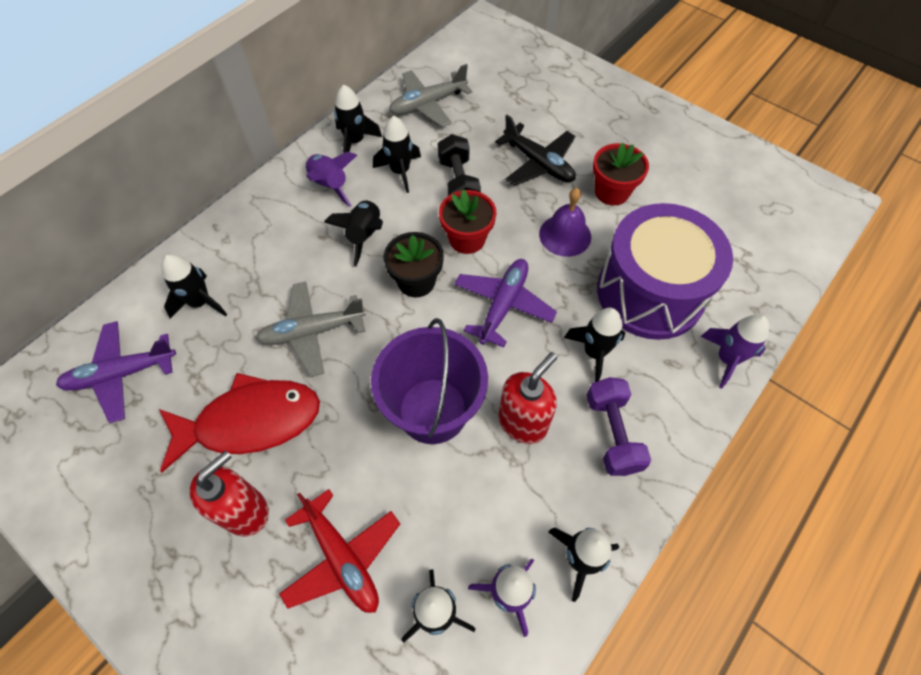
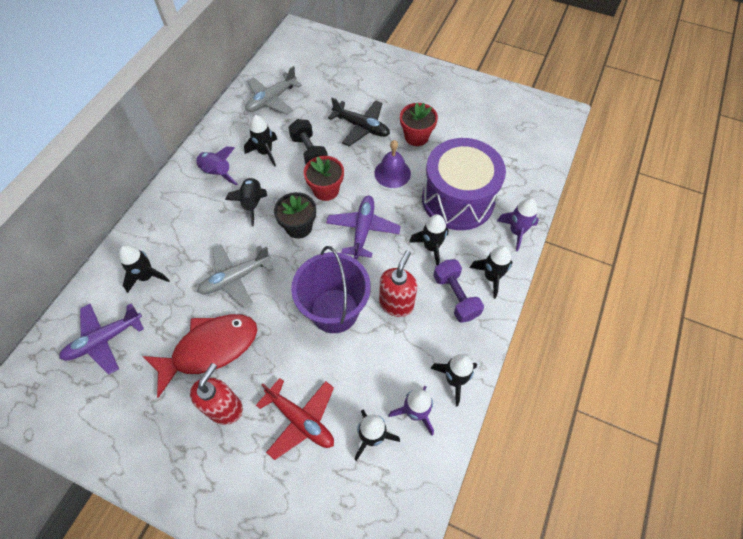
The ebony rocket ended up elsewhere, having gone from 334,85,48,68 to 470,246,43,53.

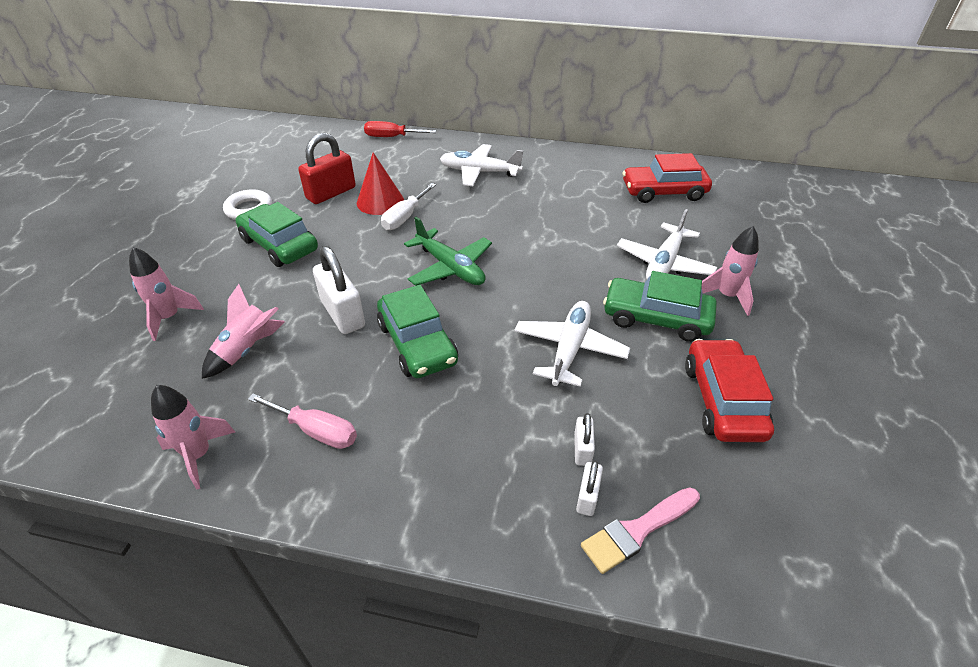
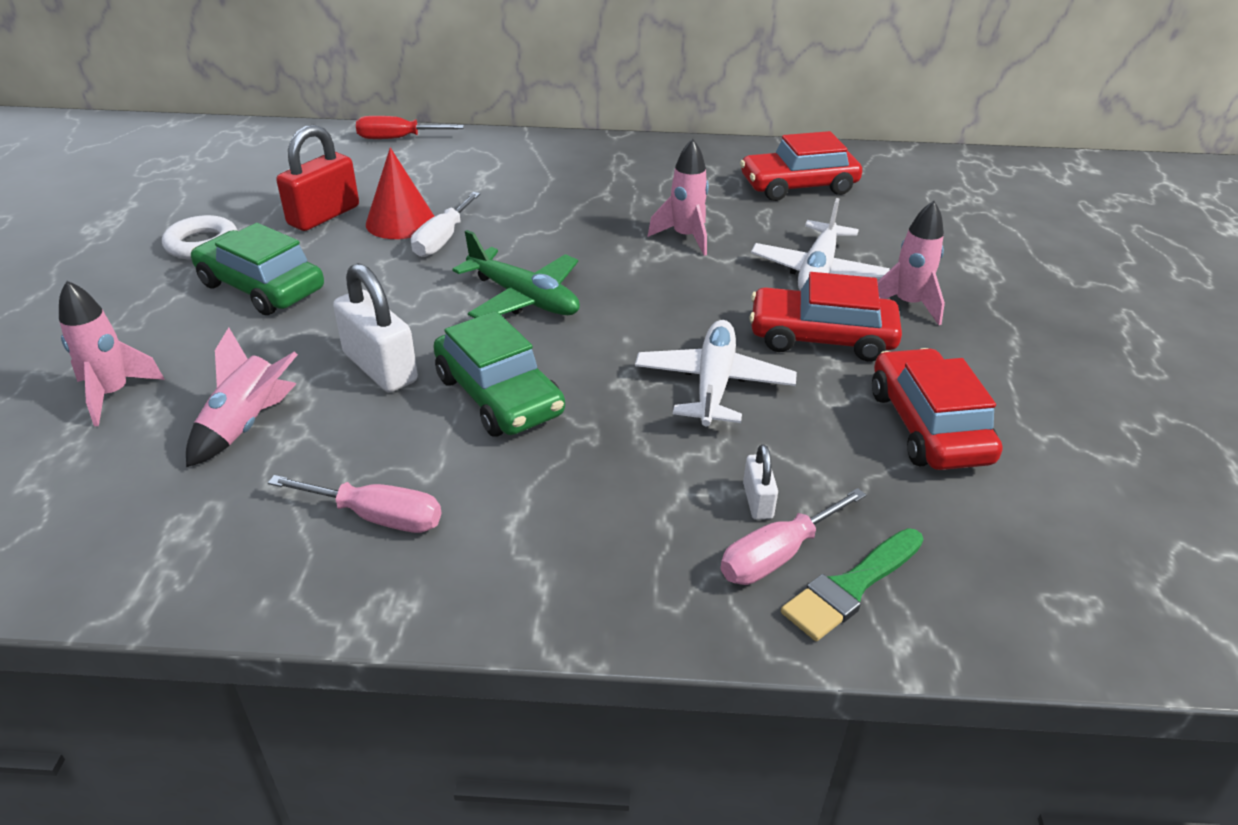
The rosy rocket ended up elsewhere, having gone from 151,385,84,105 to 648,139,61,117. Where the white lock stood at 576,460,27,56, the rosy screwdriver came to stand at 720,488,146,97. What was the leaf-green automobile at 603,271,114,71 turned into the scarlet automobile at 749,272,153,89. What was the rosy paintbrush at 581,487,119,87 turned into the leaf-green paintbrush at 781,528,143,113. The second view lost the white plane at 440,144,83,42.

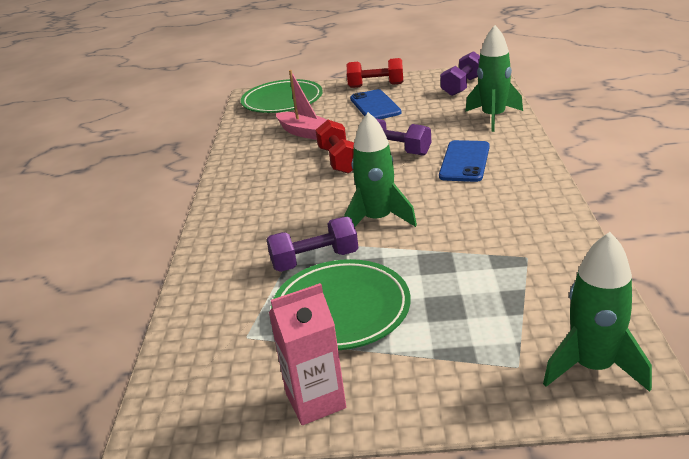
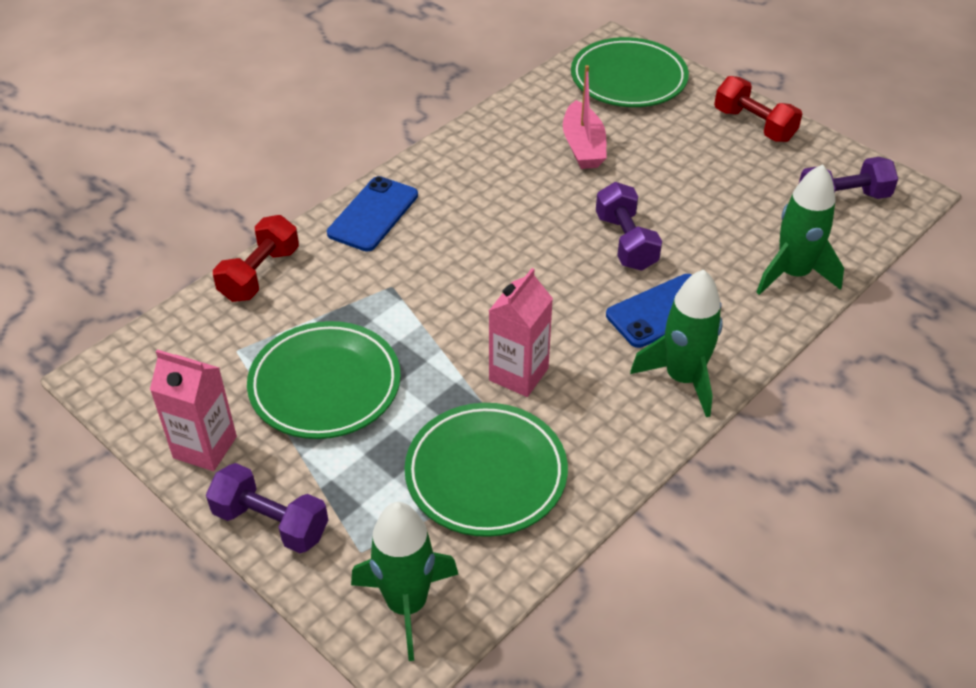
The purple free weight ended up elsewhere, having gone from 266,217,92,55 to 206,463,122,90. The scarlet free weight ended up elsewhere, having gone from 315,120,39,54 to 213,215,86,87. The royal blue smartphone ended up elsewhere, having gone from 350,89,52,30 to 327,176,91,76. The second view gained the leaf-green plate at 405,403,163,134. The second view gained the rosy milk carton at 489,268,64,129. The leaf-green rocket ended up elsewhere, having gone from 344,112,73,115 to 630,269,93,148.

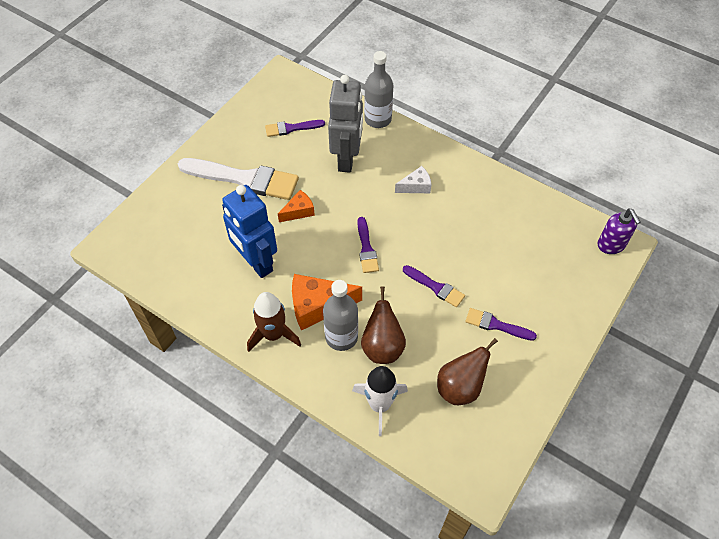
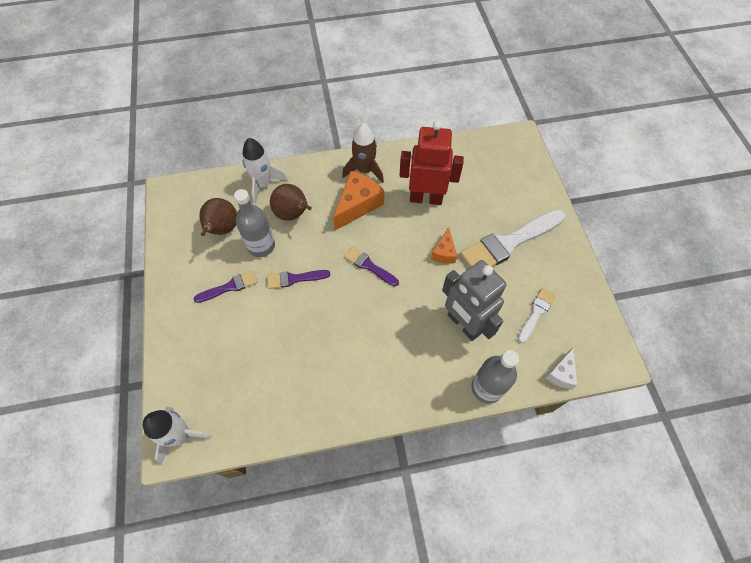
Where the purple soap dispenser stood at 598,209,43,45, the white rocket came to stand at 143,407,69,57. The ash-grey drink bottle ended up elsewhere, having gone from 323,280,35,71 to 234,189,41,68. What was the royal blue toy robot at 222,185,55,93 turned into the scarlet toy robot at 399,121,65,84. What was the purple paintbrush at 265,120,60,17 turned into the white paintbrush at 518,288,38,55. The white piece of cheese ended up elsewhere, having gone from 395,166,36,27 to 545,348,32,41.

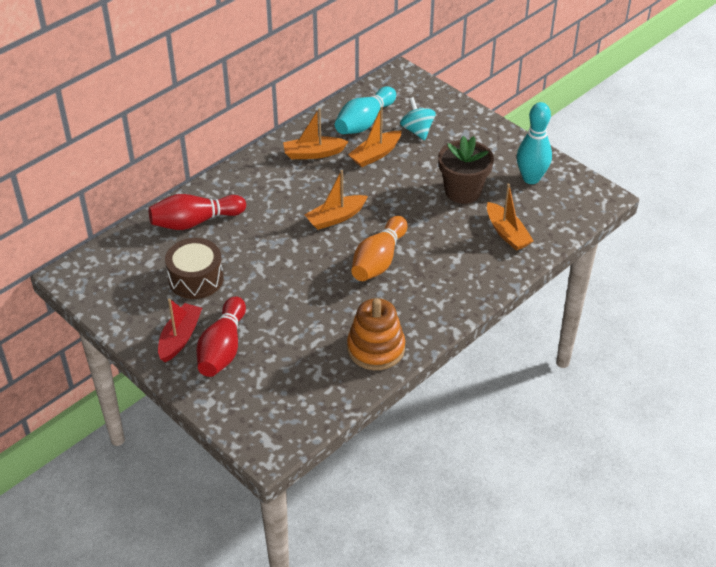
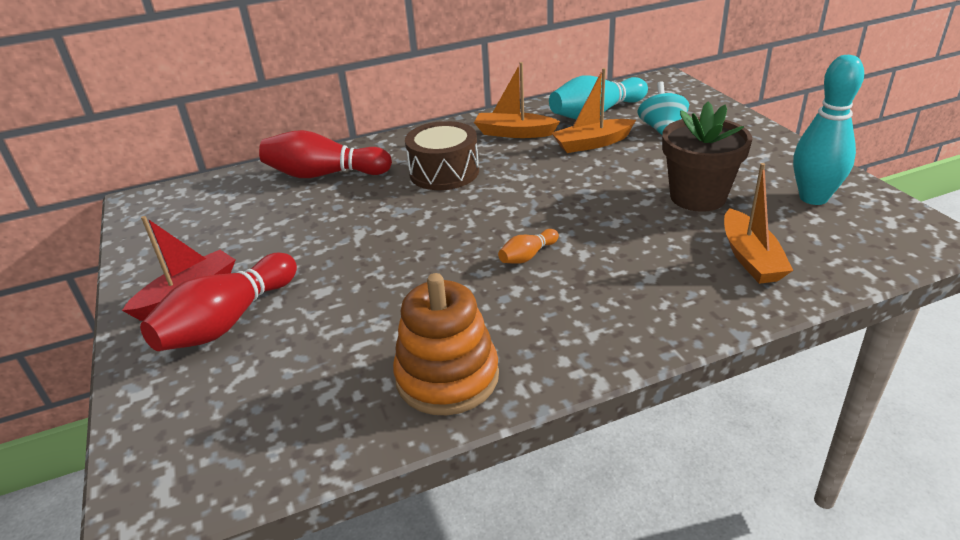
The brown drum ended up elsewhere, having gone from 165,238,59,61 to 405,121,74,69. The size of the orange-coloured tenpin at 351,216,57,65 changed by a factor of 0.48. The second view lost the orange-coloured sailboat at 305,170,63,60.

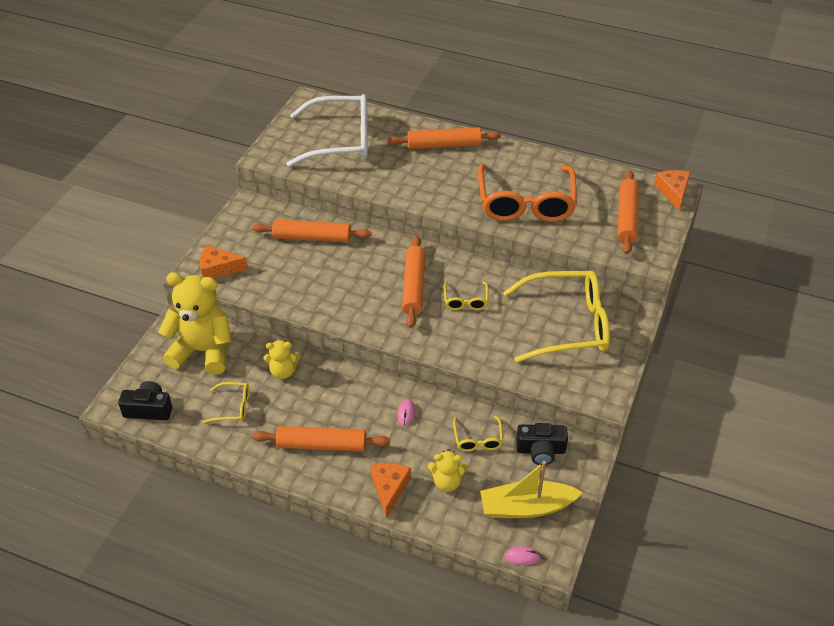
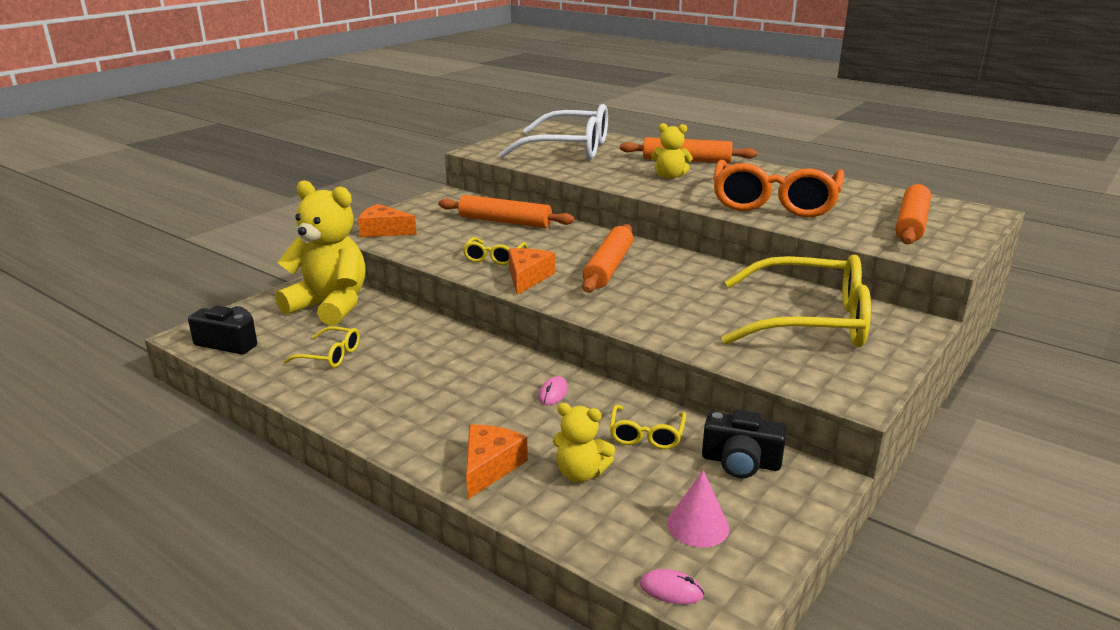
The bright yellow eyeglasses ended up elsewhere, having gone from 444,282,44,28 to 463,237,64,28. The orange-coloured piece of cheese ended up elsewhere, having gone from 654,170,36,41 to 508,248,47,47. The bright yellow teddy ended up elsewhere, having gone from 263,340,38,39 to 651,123,42,56. Where the bright yellow sailboat stood at 480,461,103,57, the rosy cone came to stand at 667,470,62,78. The second view lost the orange-coloured dough roller at 252,426,138,26.

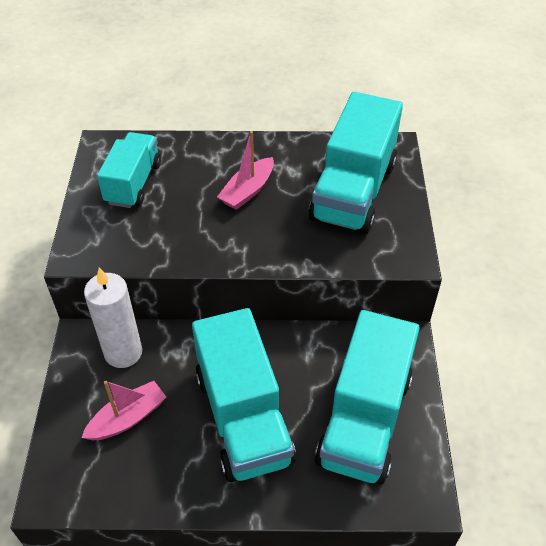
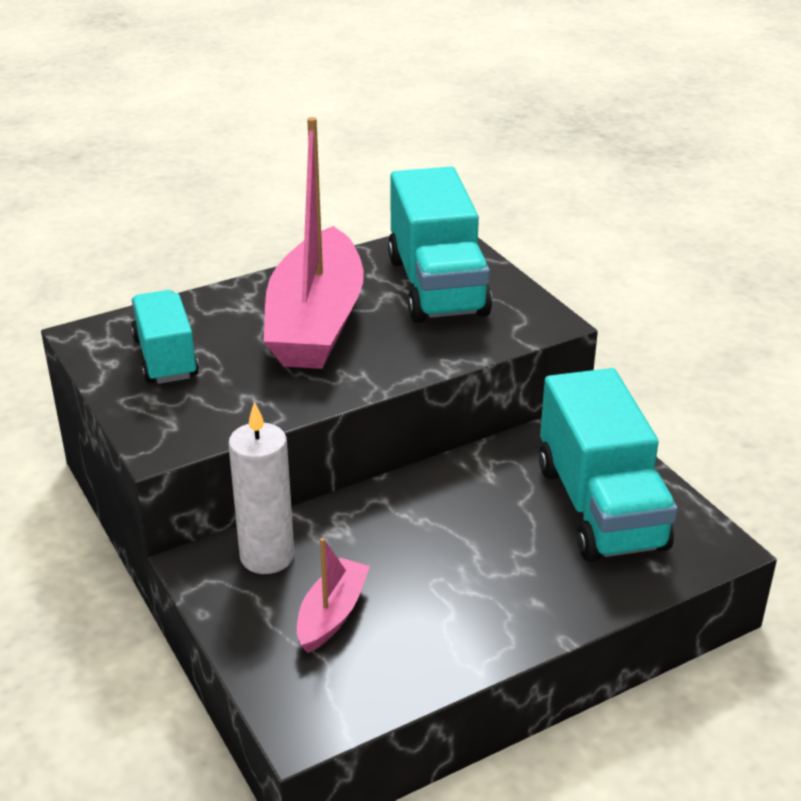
The size of the rosy sailboat at 217,131,57,79 changed by a factor of 2.20. The second view lost the turquoise toy truck at 192,308,104,174.

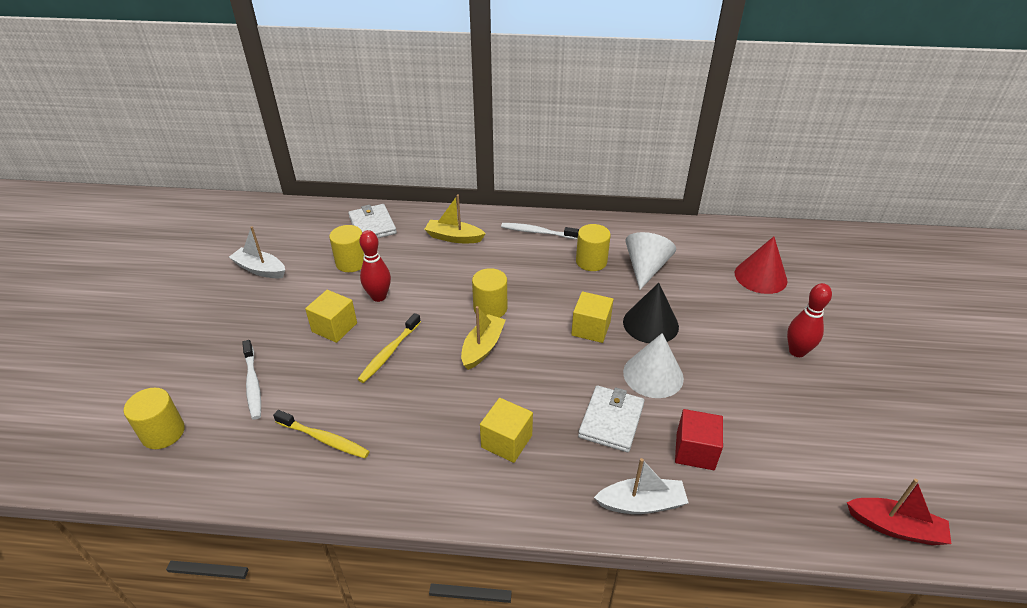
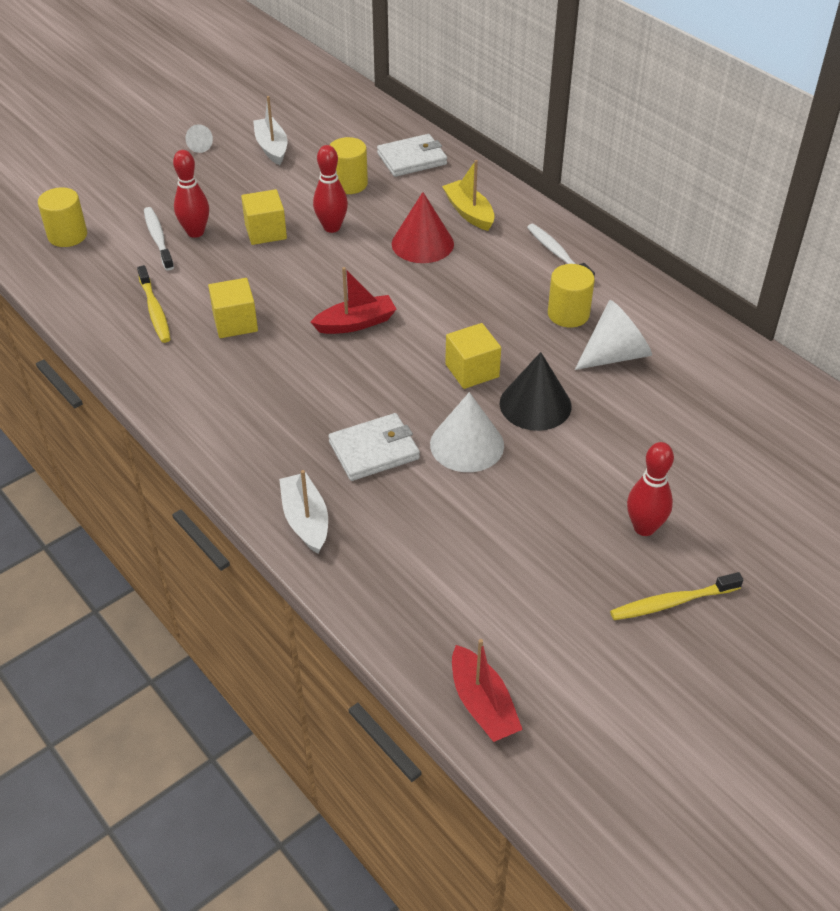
The white dental brush at 242,340,19,80 ended up facing another way, 135 degrees clockwise from before. The second view gained the scarlet tenpin at 173,150,36,88. The second view gained the white cone at 185,124,28,29. The bright yellow cube ended up elsewhere, having gone from 480,398,53,65 to 208,278,50,60. The white sailboat at 594,458,94,56 ended up facing another way, 150 degrees counterclockwise from before. What was the bright yellow sailboat at 461,306,45,64 turned into the scarlet sailboat at 311,267,86,67. The white wallet at 348,204,49,34 ended up facing another way, 45 degrees clockwise from before. The scarlet cone ended up elsewhere, having gone from 735,237,52,57 to 392,192,62,71. The bright yellow dental brush ended up elsewhere, having gone from 358,313,63,70 to 610,572,133,48. The second view lost the bright yellow solid cylinder at 472,268,35,50. The second view lost the scarlet cube at 675,409,48,61.

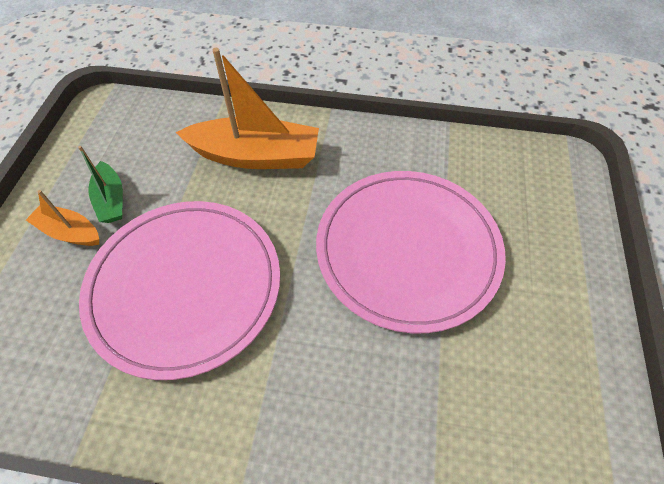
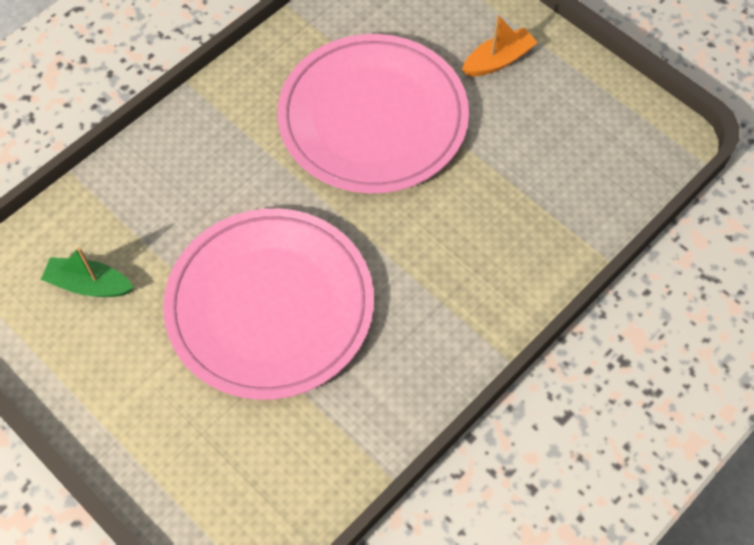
The leaf-green sailboat ended up elsewhere, having gone from 78,146,45,77 to 41,247,93,50. The second view lost the orange-coloured sailboat at 176,48,143,121.

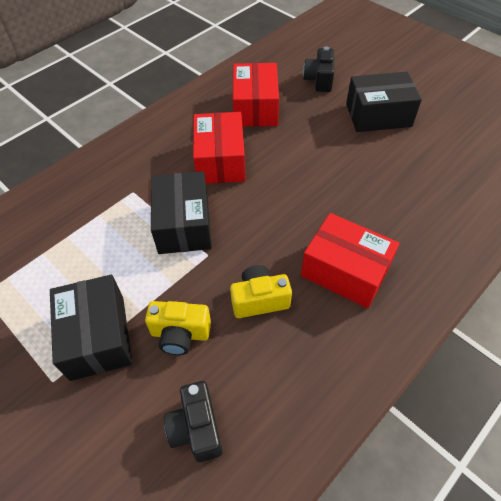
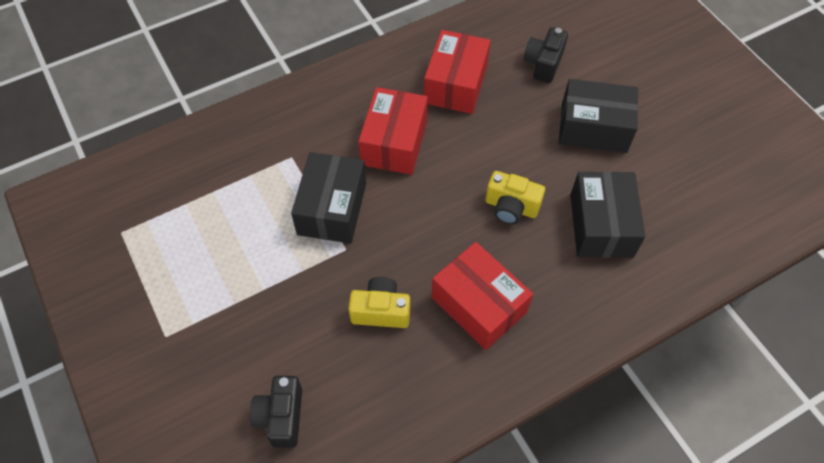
The bright yellow compact camera ended up elsewhere, having gone from 145,301,66,54 to 485,171,60,54. The ebony box ended up elsewhere, having gone from 50,275,83,106 to 570,172,75,86.

